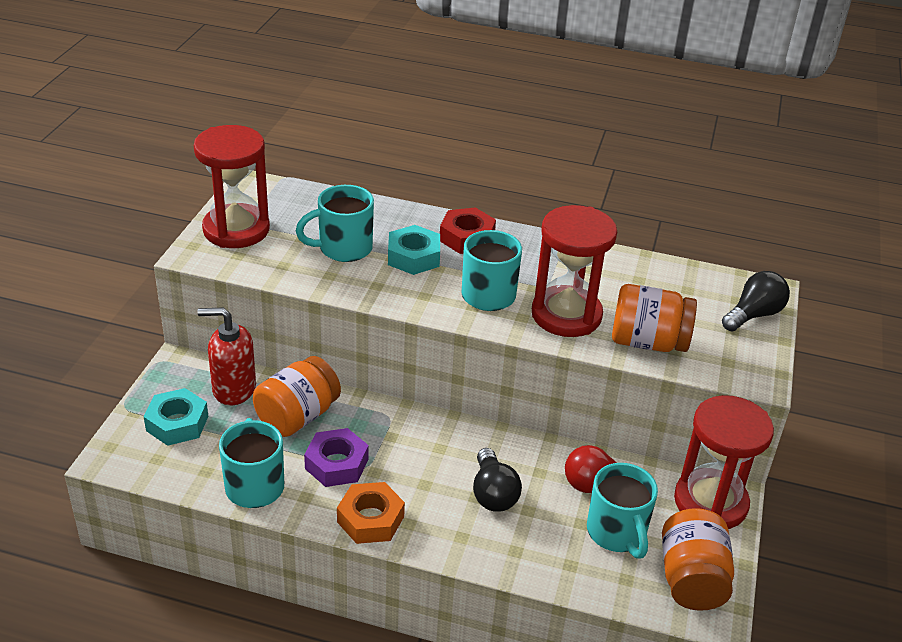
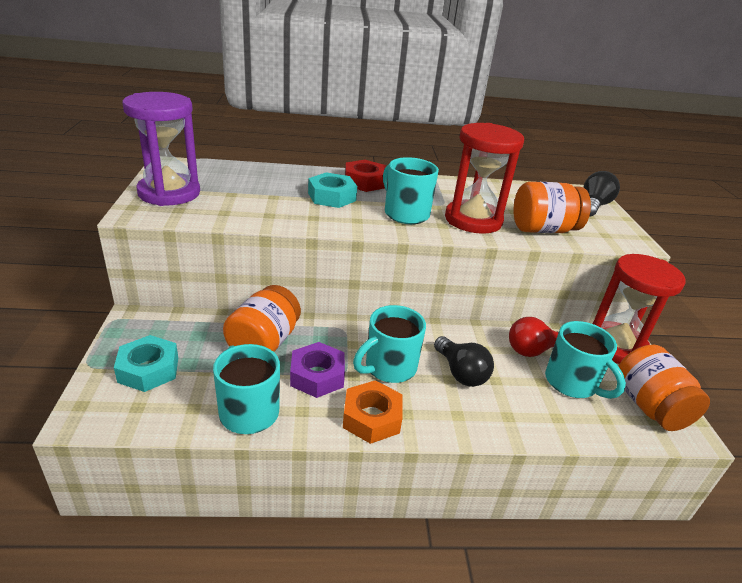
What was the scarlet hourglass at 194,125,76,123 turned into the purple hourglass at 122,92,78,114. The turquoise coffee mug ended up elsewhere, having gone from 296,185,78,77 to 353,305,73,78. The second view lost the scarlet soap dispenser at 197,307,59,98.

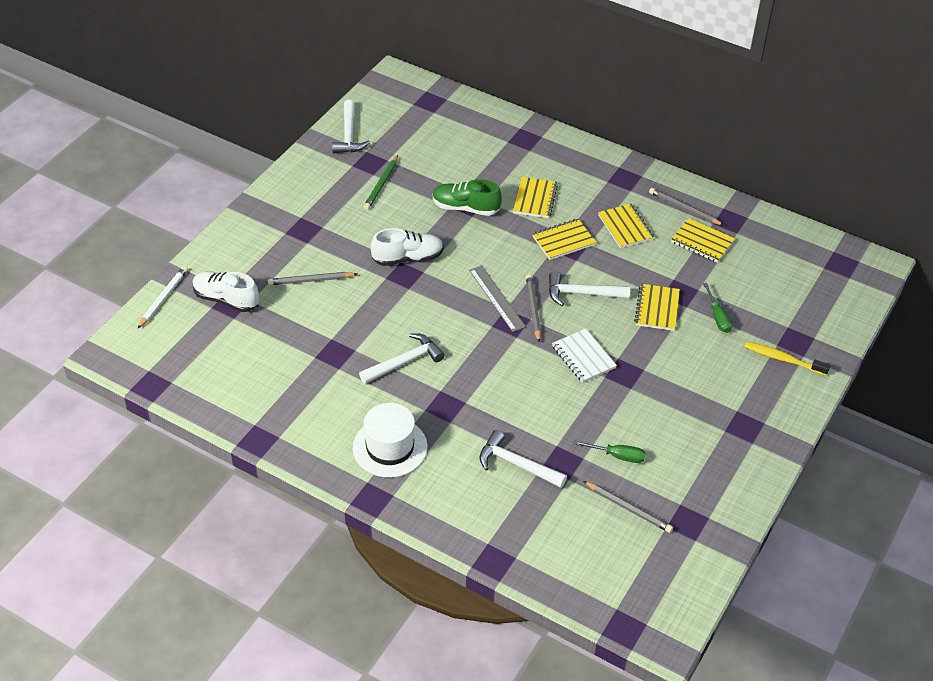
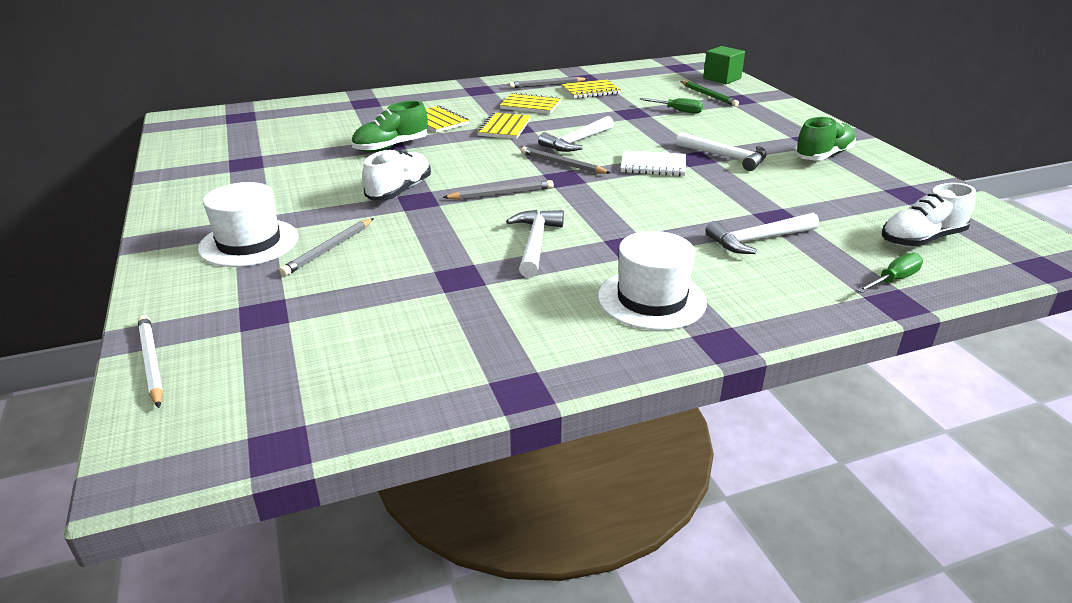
The second view gained the white tall hat at 198,182,101,85. The ash-grey lead pencil ended up elsewhere, having gone from 583,481,90,52 to 442,180,112,20. The white claw hammer ended up elsewhere, having gone from 332,100,38,53 to 676,132,91,39. The leaf-green lead pencil ended up elsewhere, having gone from 364,155,34,55 to 680,81,59,26. The second view gained the leaf-green cube at 703,46,42,38. The second view gained the leaf-green lace-up shoe at 794,117,62,43. The leaf-green screwdriver ended up elsewhere, having gone from 573,440,73,23 to 857,253,66,40. The white lace-up shoe ended up elsewhere, having gone from 192,271,67,41 to 882,183,94,64. The second view lost the ash-grey ruler at 469,265,57,67. The second view lost the bright yellow notepad at 634,284,46,47. The second view lost the bright yellow dental brush at 744,341,86,35.

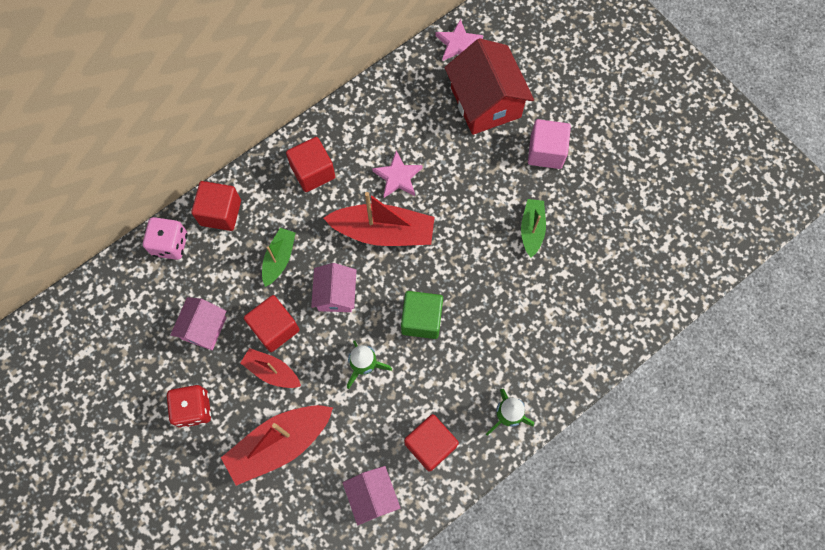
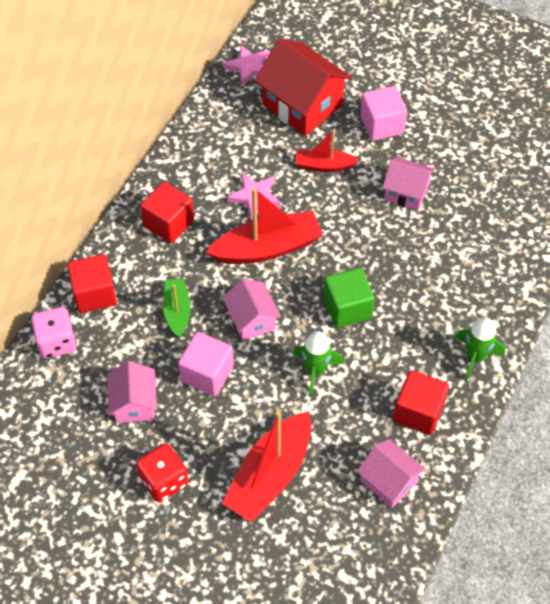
What was the scarlet cube at 244,295,56,57 turned into the rosy cube at 178,332,56,64. The scarlet sailboat ended up elsewhere, having gone from 241,348,60,40 to 296,129,63,43. Where the leaf-green sailboat stood at 521,199,25,59, the rosy cottage came to stand at 382,157,53,53.

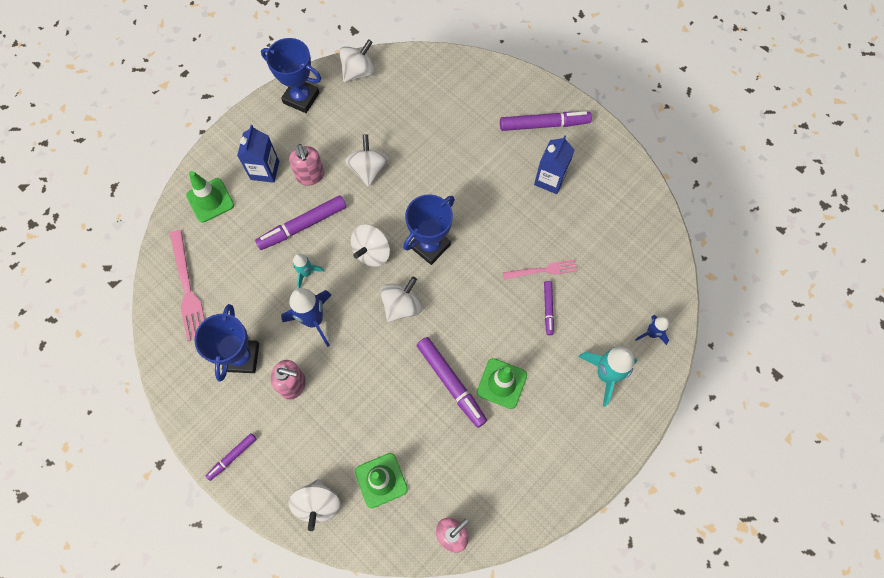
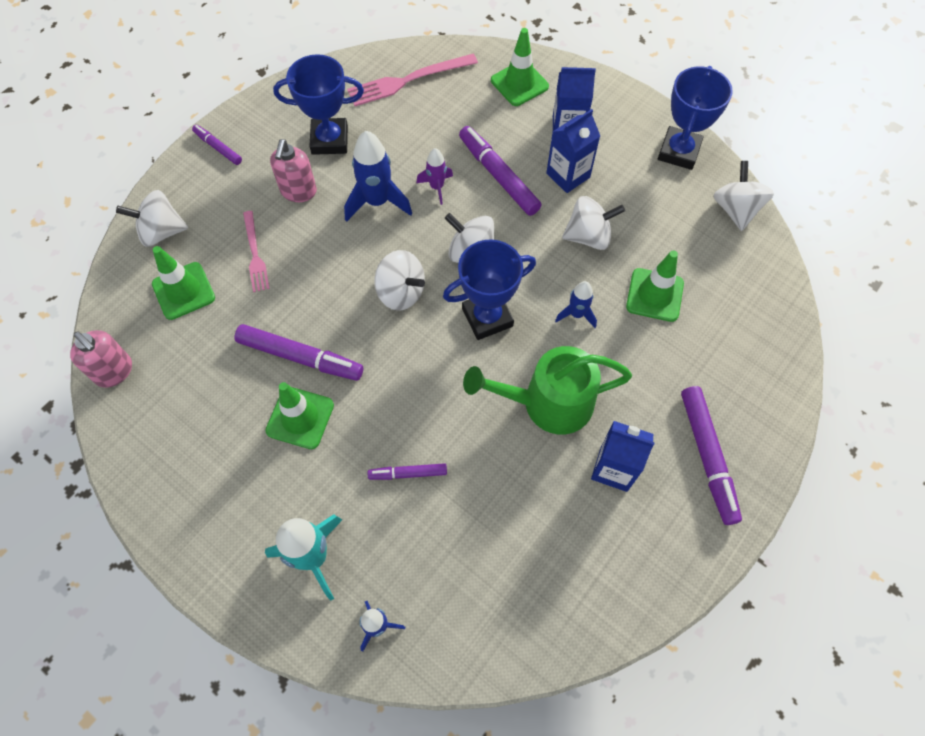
The purple marker at 417,337,70,91 ended up facing another way, 120 degrees counterclockwise from before. The rosy fork ended up elsewhere, having gone from 503,259,74,21 to 243,211,27,81. What was the turquoise rocket at 293,254,31,34 turned into the purple rocket at 416,148,37,57. The royal blue award cup at 403,194,52,71 ended up facing another way, 60 degrees counterclockwise from before. The second view gained the leaf-green watering can at 463,346,169,88. Where the rosy soap dispenser stood at 289,144,35,42, the royal blue milk carton came to stand at 546,109,54,84. The second view gained the royal blue rocket at 555,281,42,47. The second view gained the leaf-green safety cone at 626,251,58,71. The white whirligig at 339,39,36,44 ended up facing another way, 135 degrees counterclockwise from before.

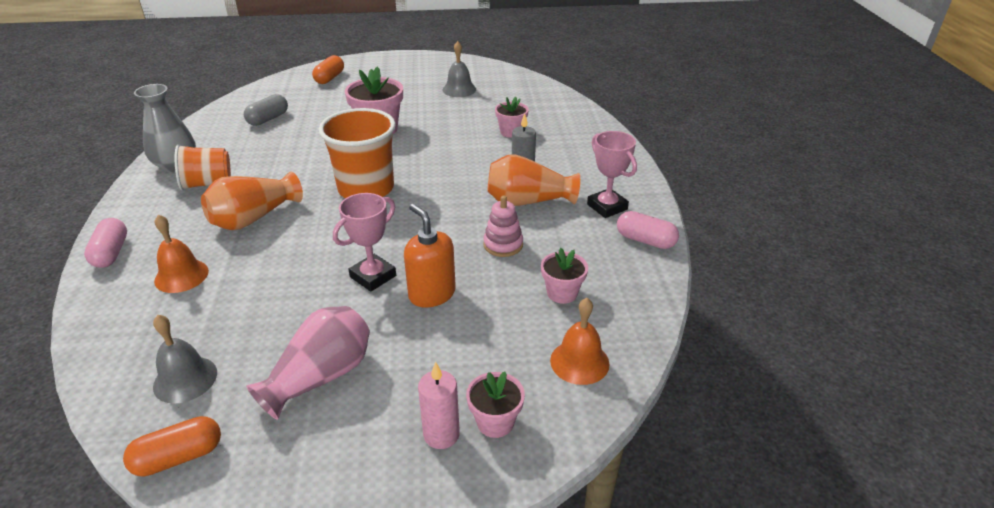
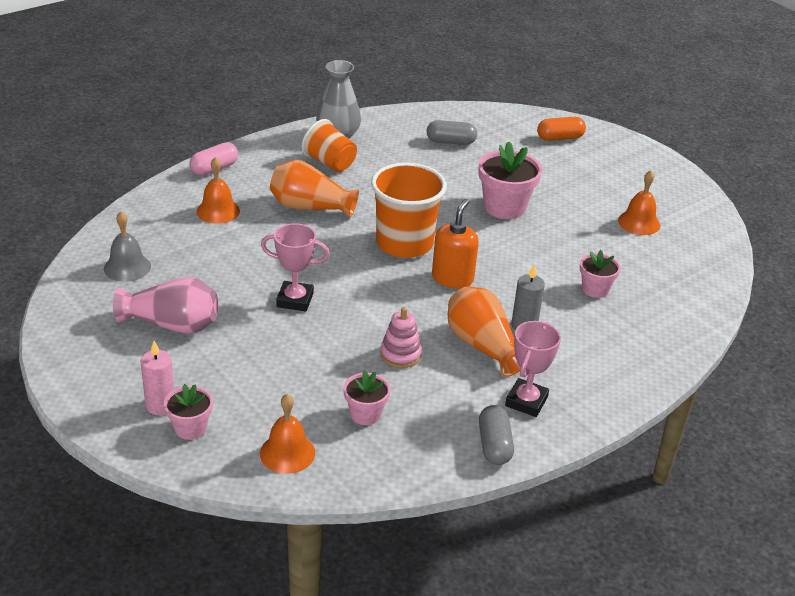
The orange-coloured soap dispenser ended up elsewhere, having gone from 404,204,52,104 to 432,199,47,89. What was the rosy capsule at 617,211,62,38 turned into the ash-grey capsule at 479,405,35,60. What was the ash-grey bell at 442,41,34,56 turned into the orange-coloured bell at 618,170,42,65. The second view lost the orange-coloured capsule at 123,416,98,61.

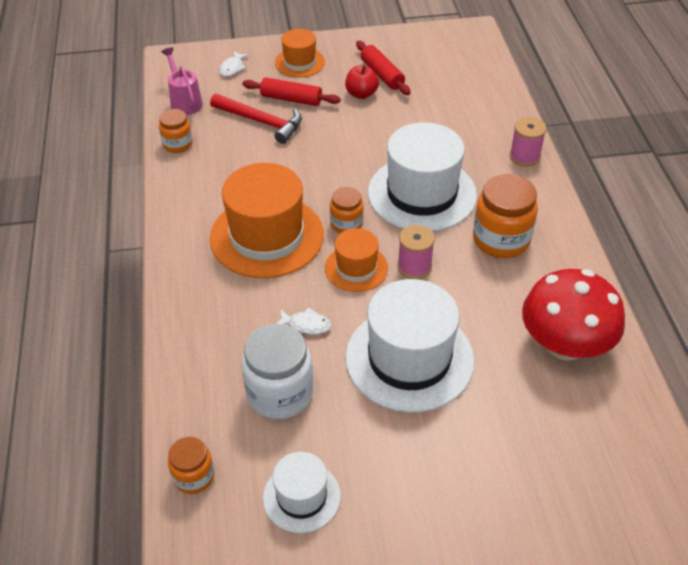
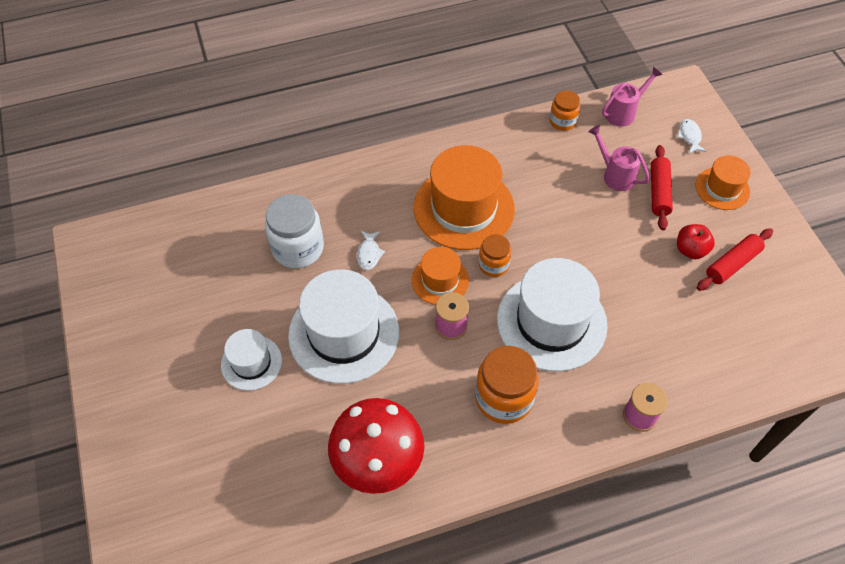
The white tall hat ended up elsewhere, having gone from 263,452,78,81 to 221,329,61,62. Where the scarlet claw hammer stood at 210,94,92,50, the rosy watering can came to stand at 588,125,62,66. The white fish at 219,51,30,26 ended up facing another way, 75 degrees clockwise from before. The second view lost the orange-coloured jam jar at 168,436,46,58.

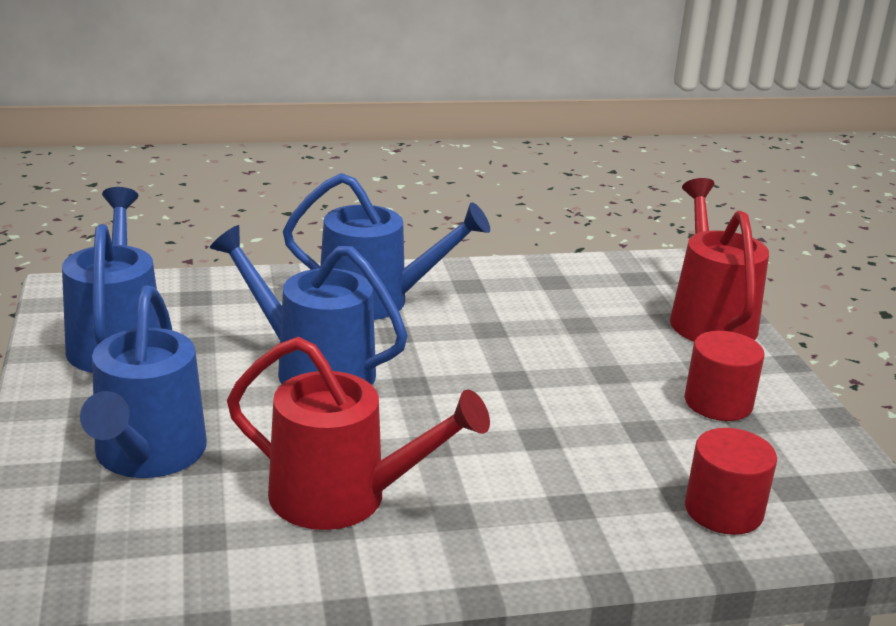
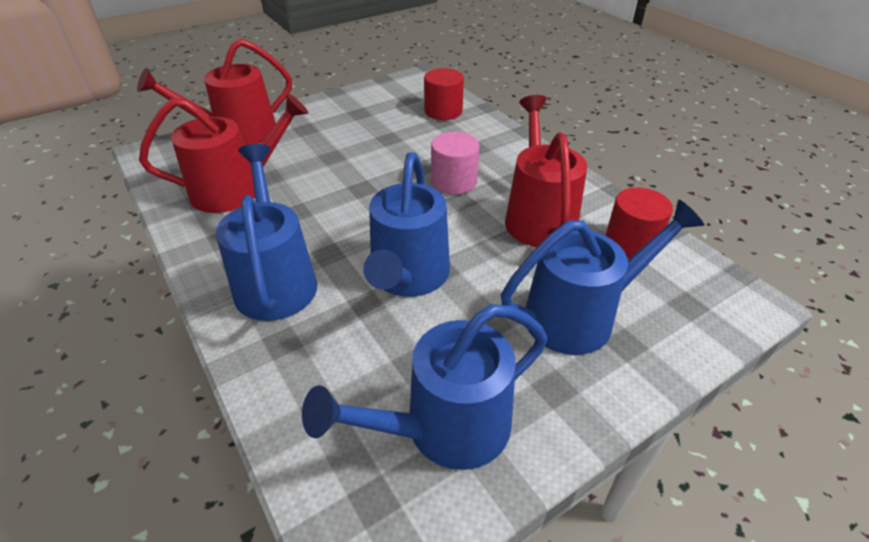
The second view gained the scarlet watering can at 139,93,169,120. The second view gained the rosy solid cylinder at 431,132,48,62. The scarlet solid cylinder ended up elsewhere, having gone from 684,331,80,90 to 605,187,68,72.

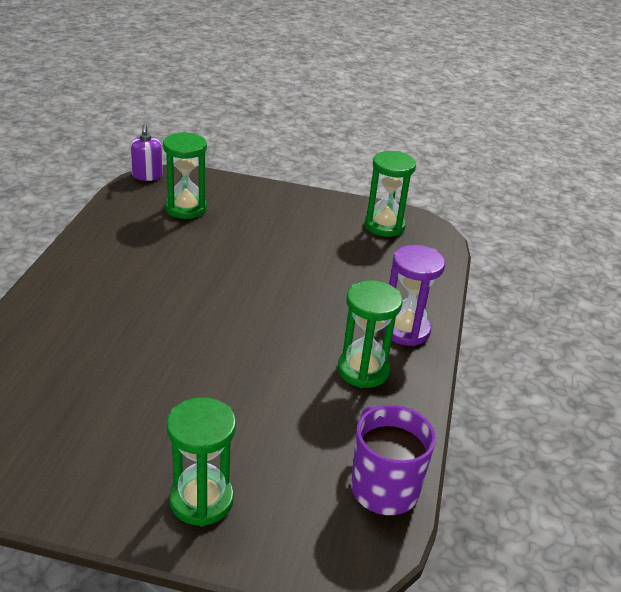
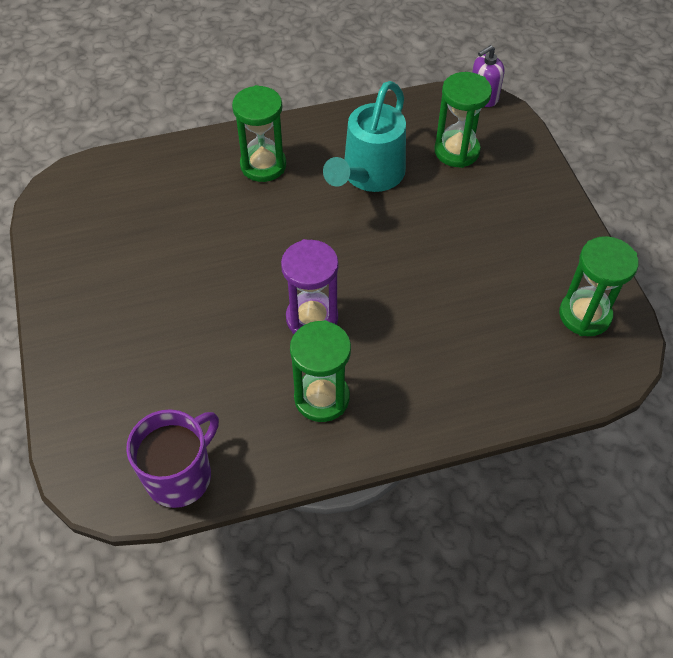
The leaf-green hourglass ended up elsewhere, having gone from 166,397,70,130 to 232,85,54,97. The purple hourglass ended up elsewhere, having gone from 382,245,63,101 to 281,239,57,95. The second view gained the turquoise watering can at 323,81,83,111.

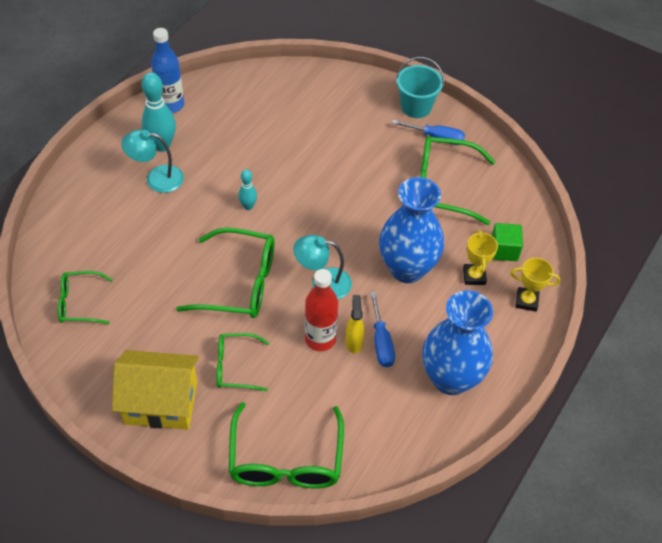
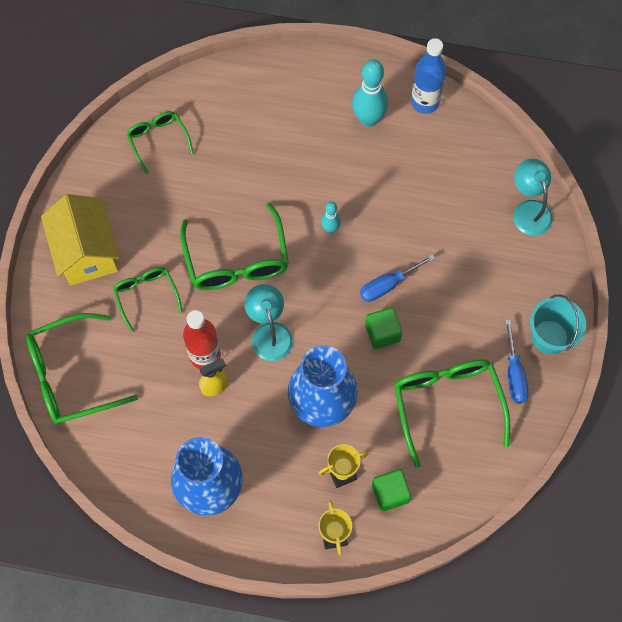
The royal blue screwdriver ended up elsewhere, having gone from 370,292,25,75 to 360,254,75,48. The second view gained the leaf-green cube at 365,307,37,42. The turquoise desk lamp ended up elsewhere, having gone from 121,129,63,64 to 513,159,40,77.

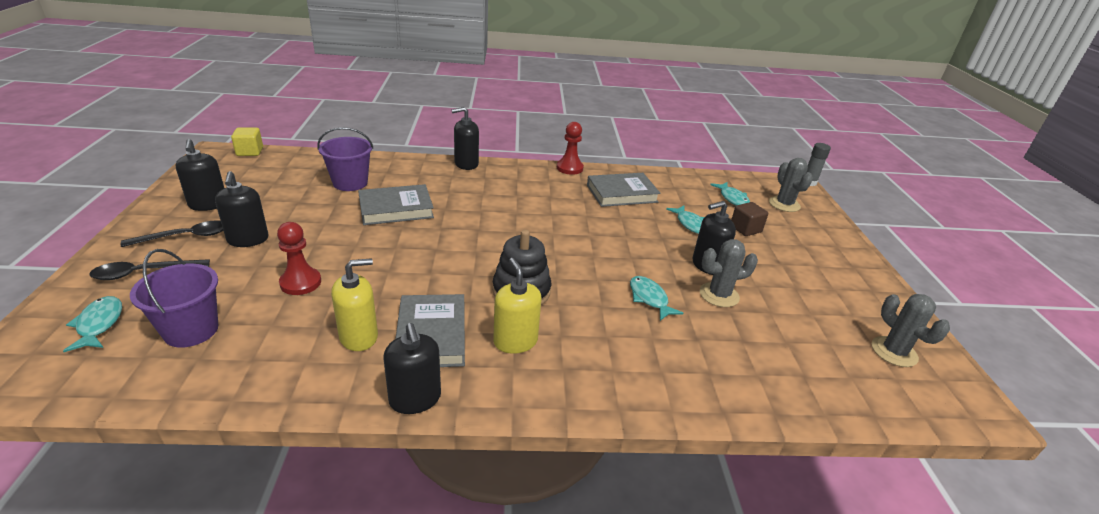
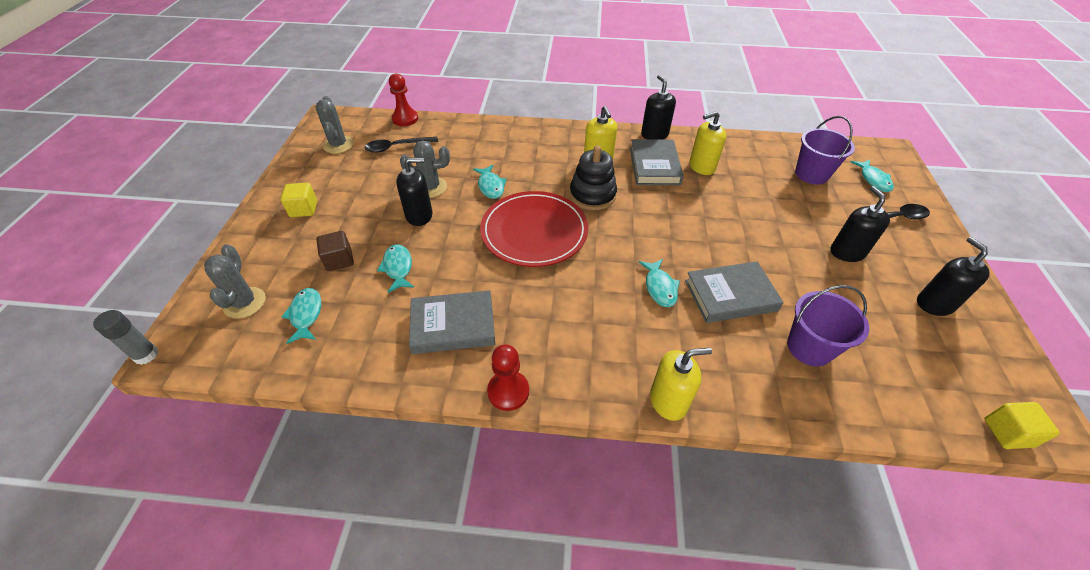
The second view gained the bright yellow cube at 281,183,36,34. The ebony tablespoon ended up elsewhere, having gone from 121,220,102,27 to 365,137,73,15. The scarlet pawn ended up elsewhere, having gone from 277,222,44,73 to 389,73,29,53. The second view gained the scarlet plate at 480,191,108,76. The second view gained the turquoise fish at 639,259,41,48. What was the ebony soap dispenser at 451,107,28,63 turned into the bright yellow soap dispenser at 650,348,62,73.

